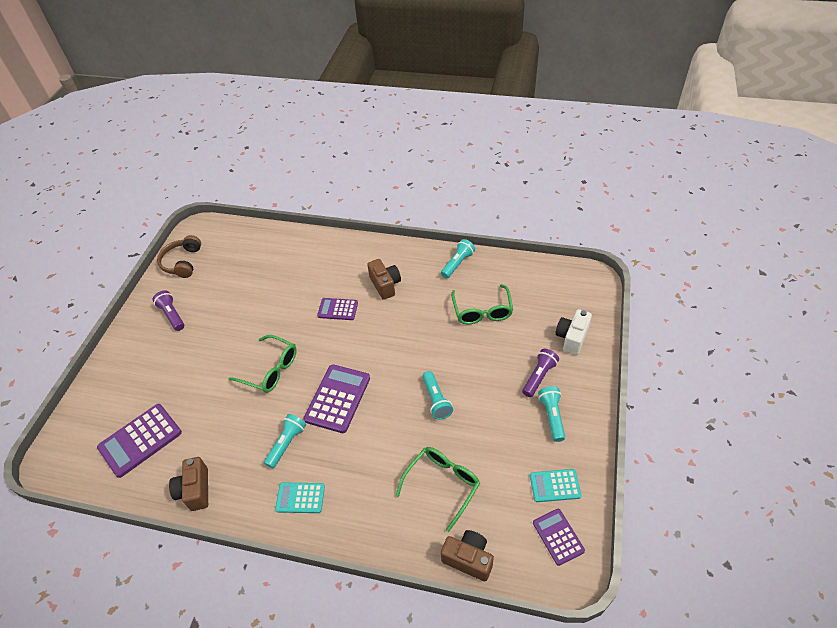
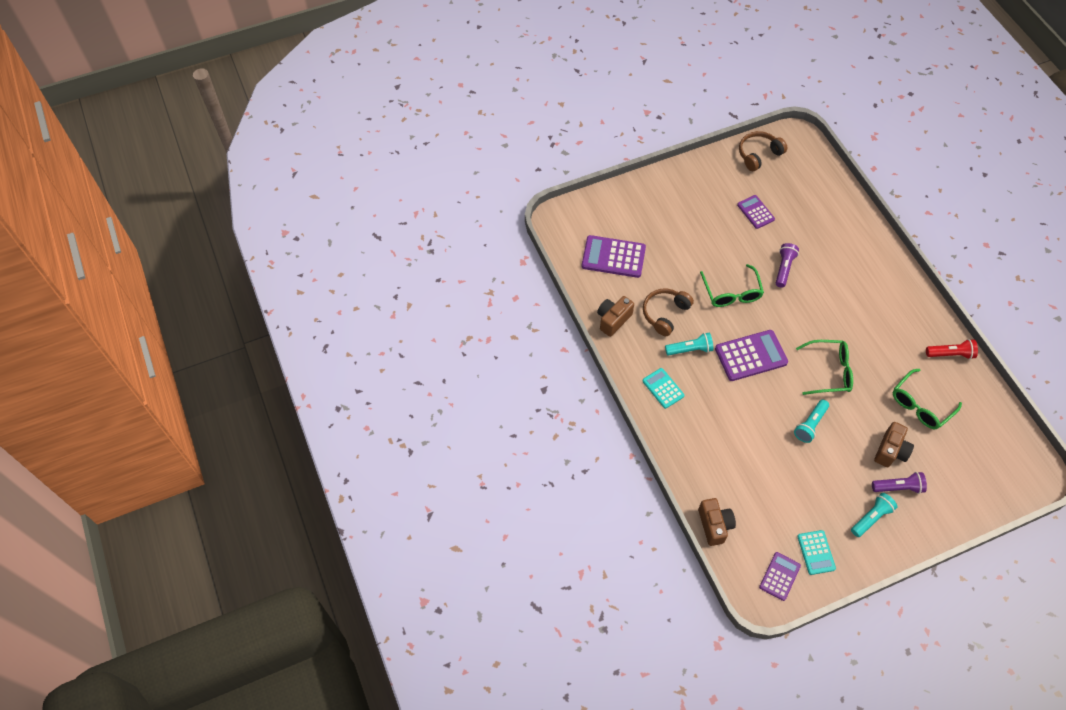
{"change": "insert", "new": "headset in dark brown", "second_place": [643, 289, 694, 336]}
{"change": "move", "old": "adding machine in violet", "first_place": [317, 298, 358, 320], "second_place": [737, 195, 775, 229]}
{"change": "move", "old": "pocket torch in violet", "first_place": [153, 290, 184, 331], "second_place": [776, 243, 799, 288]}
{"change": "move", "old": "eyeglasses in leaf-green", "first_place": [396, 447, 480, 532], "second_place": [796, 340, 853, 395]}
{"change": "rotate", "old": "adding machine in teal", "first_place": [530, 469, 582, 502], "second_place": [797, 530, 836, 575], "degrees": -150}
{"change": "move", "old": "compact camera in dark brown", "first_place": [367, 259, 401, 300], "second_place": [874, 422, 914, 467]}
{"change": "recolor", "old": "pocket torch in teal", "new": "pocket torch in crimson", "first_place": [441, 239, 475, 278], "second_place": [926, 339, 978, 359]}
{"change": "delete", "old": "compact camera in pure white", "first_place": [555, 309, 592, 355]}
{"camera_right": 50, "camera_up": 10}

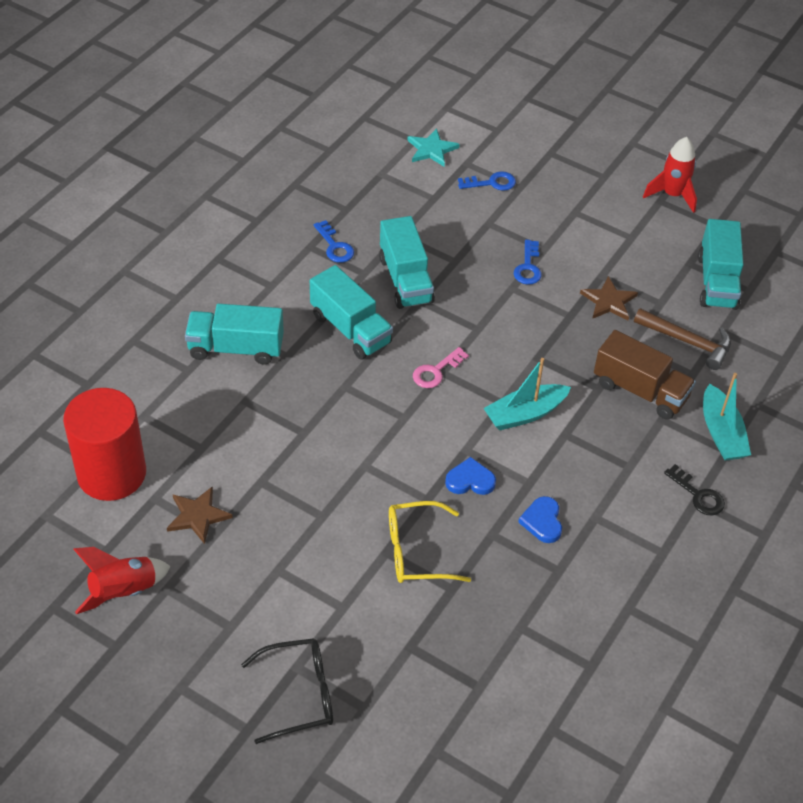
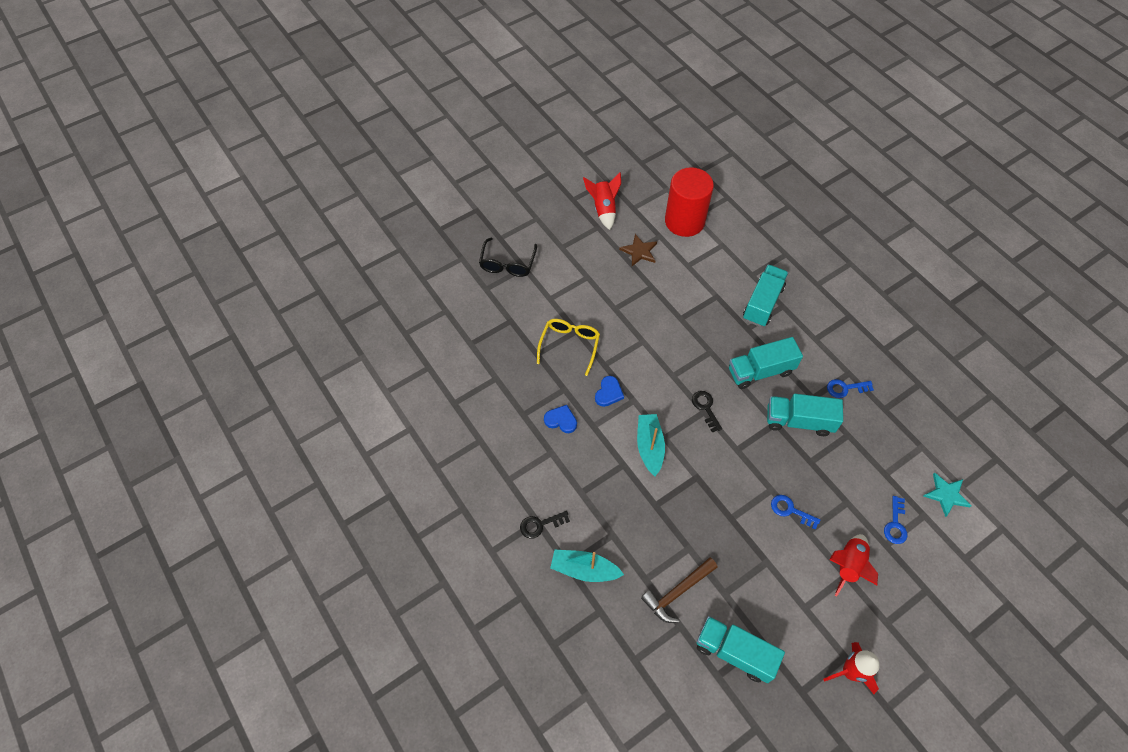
{"change": "recolor", "old": "door key in pink", "new": "door key in black", "first_place": [413, 347, 469, 388], "second_place": [692, 391, 722, 433]}
{"change": "insert", "new": "spaceship in crimson", "second_place": [829, 534, 878, 596]}
{"change": "delete", "old": "star in dark brown", "first_place": [580, 276, 638, 320]}
{"change": "delete", "old": "lorry in dark brown", "first_place": [594, 330, 696, 420]}
{"camera_right": 115, "camera_up": 10}

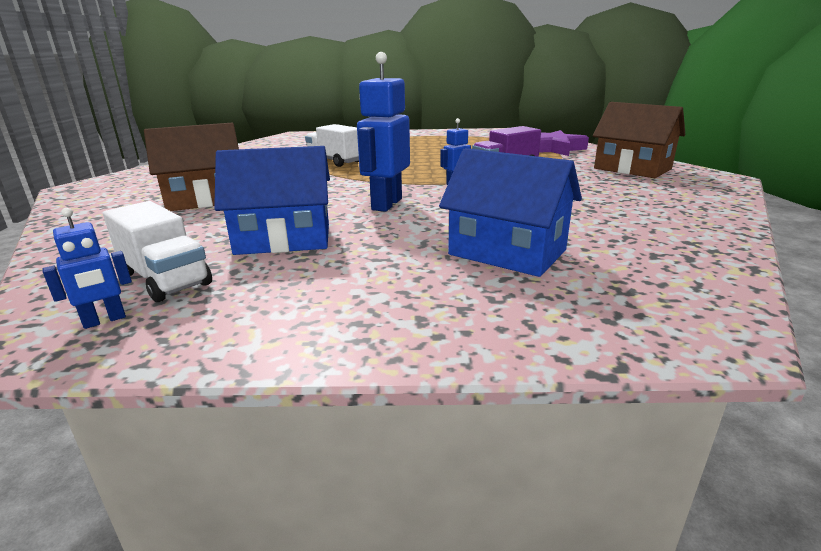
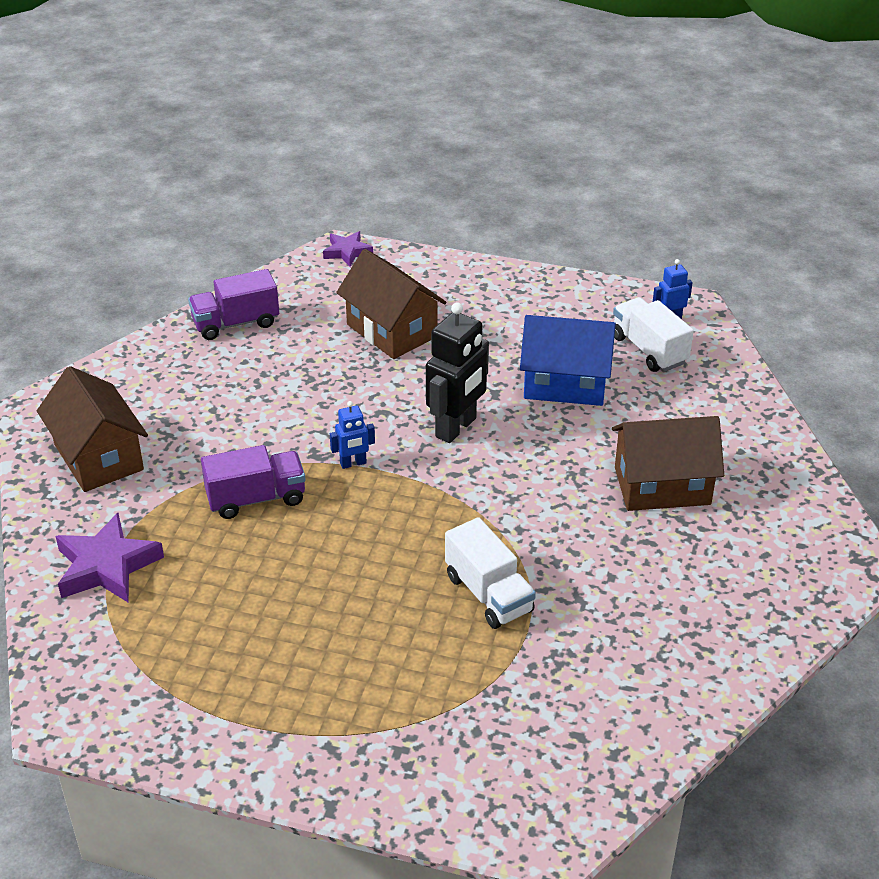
{"change": "insert", "new": "lorry in violet", "second_place": [188, 269, 279, 340]}
{"change": "insert", "new": "star in violet", "second_place": [323, 231, 373, 267]}
{"change": "recolor", "old": "house in cobalt", "new": "house in dark brown", "first_place": [439, 148, 582, 277], "second_place": [336, 249, 446, 359]}
{"change": "recolor", "old": "robot figure in cobalt", "new": "robot figure in black", "first_place": [357, 52, 410, 212], "second_place": [426, 303, 489, 443]}
{"camera_right": -165, "camera_up": 15}

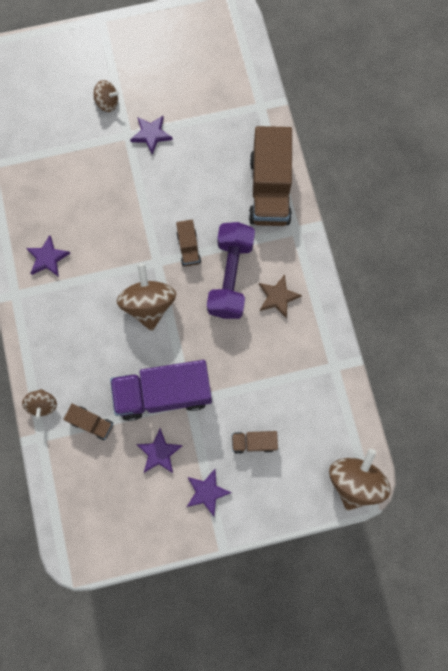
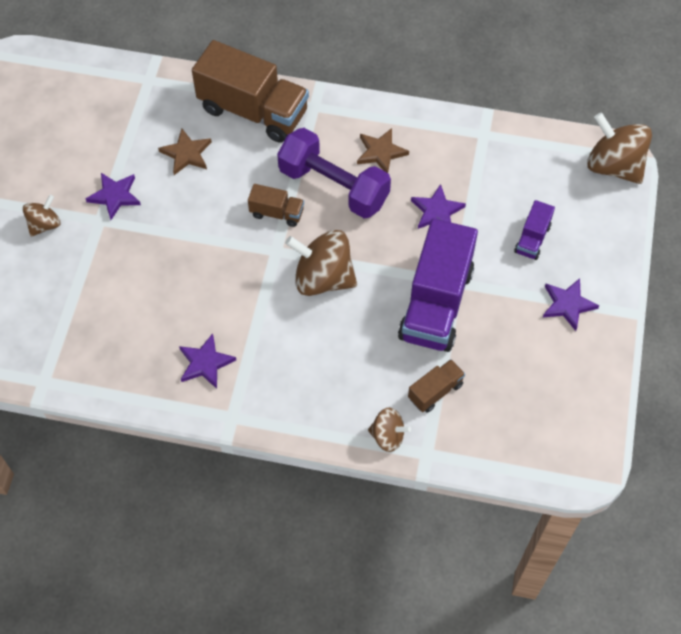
{"change": "insert", "new": "star in dark brown", "second_place": [158, 128, 212, 175]}
{"change": "move", "old": "star in violet", "first_place": [136, 428, 183, 473], "second_place": [411, 184, 466, 229]}
{"change": "recolor", "old": "lorry in dark brown", "new": "lorry in violet", "first_place": [232, 431, 278, 454], "second_place": [514, 200, 555, 260]}
{"camera_right": -65, "camera_up": -15}

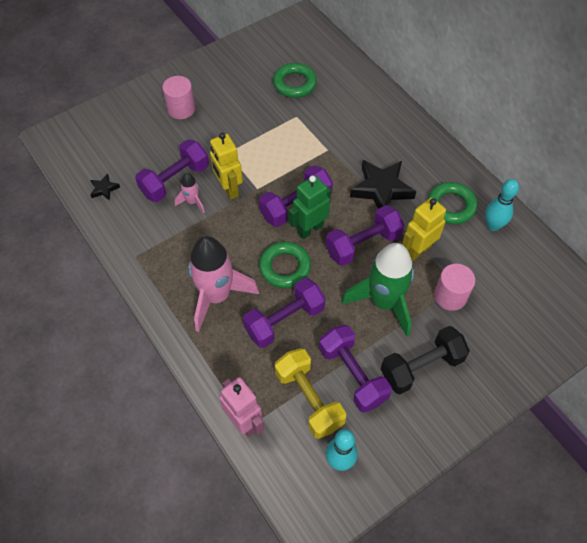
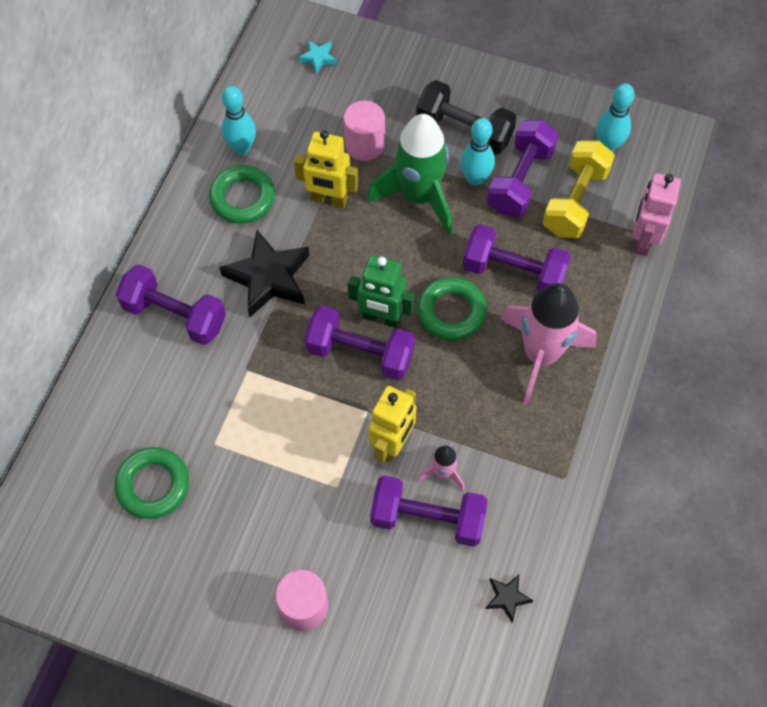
{"change": "move", "old": "hand weight in violet", "first_place": [326, 205, 404, 266], "second_place": [116, 264, 226, 345]}
{"change": "insert", "new": "star in teal", "second_place": [298, 40, 337, 74]}
{"change": "insert", "new": "skittle in teal", "second_place": [460, 118, 495, 186]}
{"camera_right": -125, "camera_up": 5}

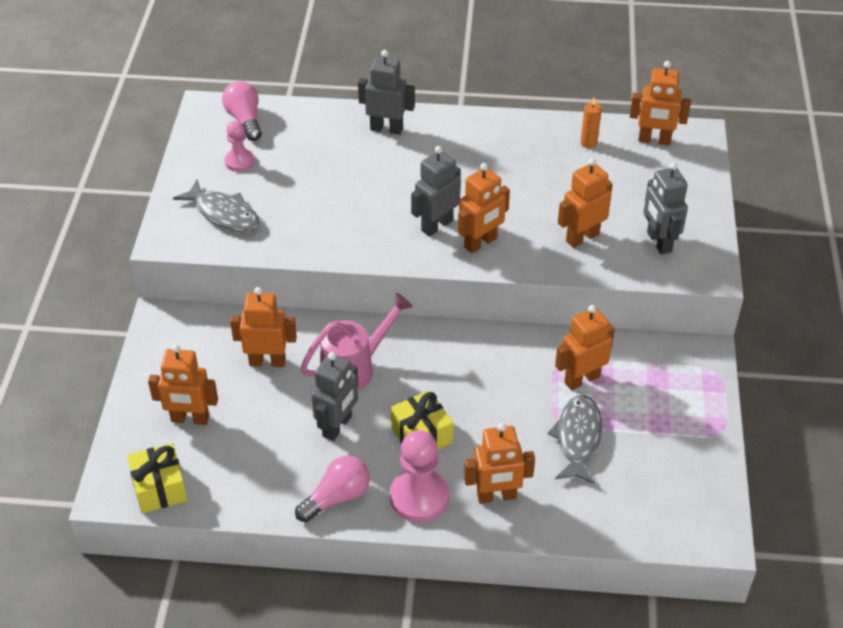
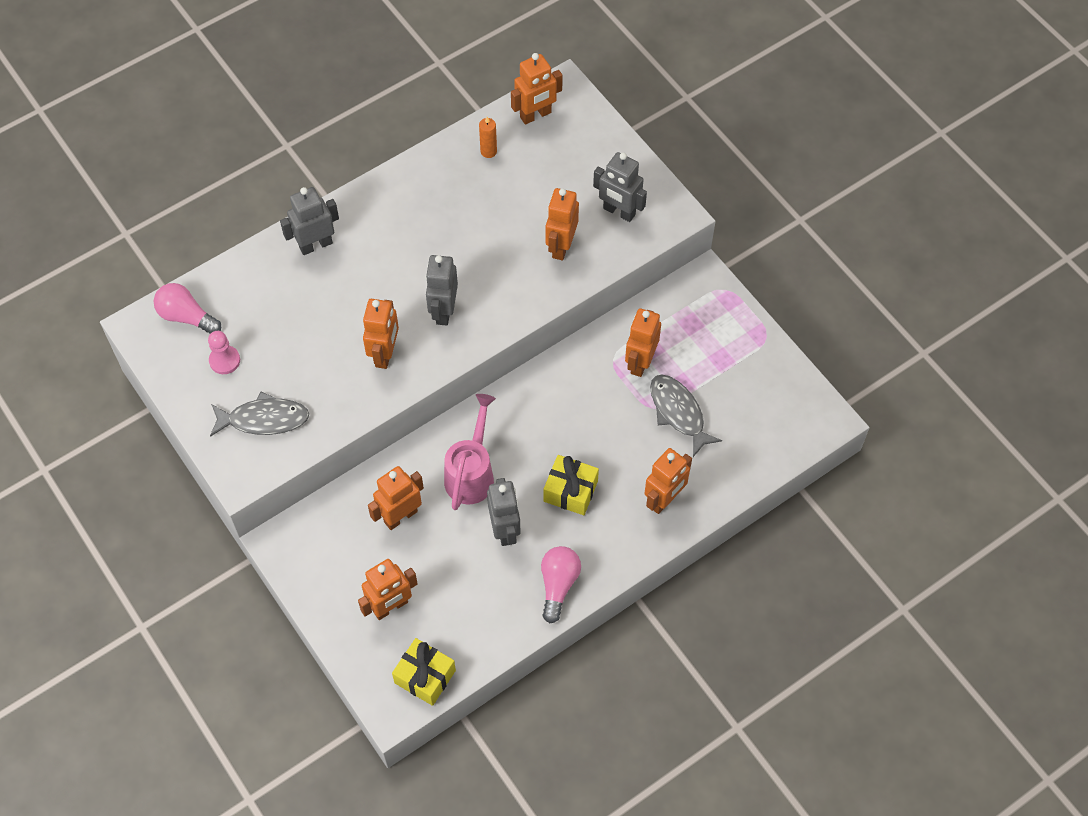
{"change": "move", "old": "robot figure in orange", "first_place": [458, 163, 510, 253], "second_place": [363, 299, 399, 369]}
{"change": "delete", "old": "game pawn in pink", "first_place": [390, 430, 449, 522]}
{"camera_right": -40, "camera_up": 15}

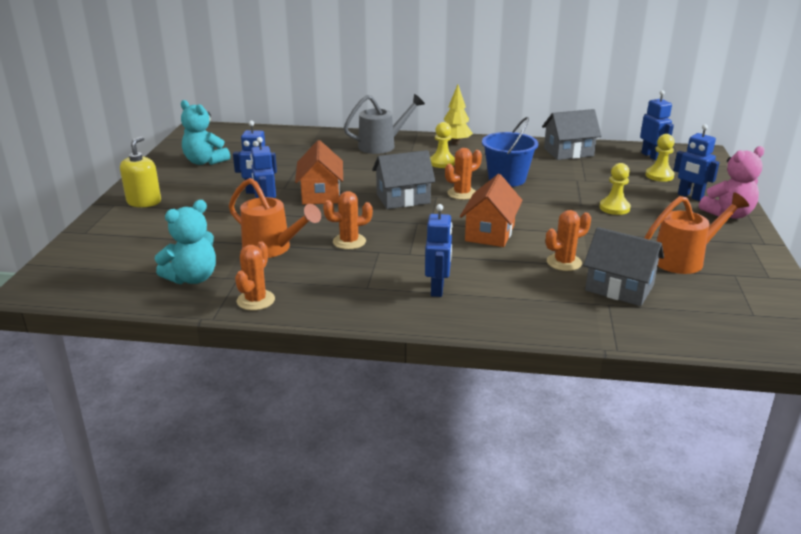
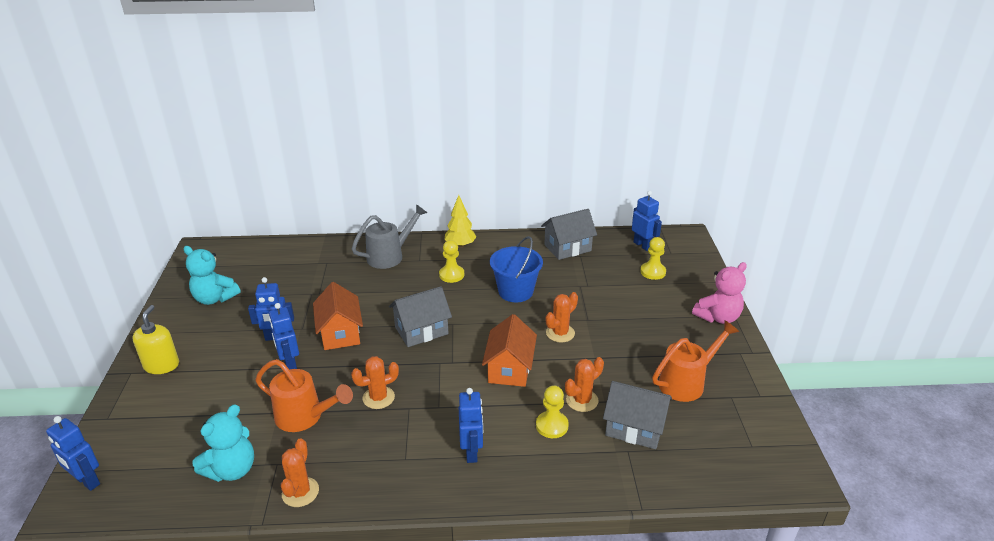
{"change": "move", "old": "robot figure in cobalt", "first_place": [673, 124, 720, 201], "second_place": [46, 416, 100, 491]}
{"change": "move", "old": "game pawn in golden", "first_place": [599, 163, 631, 215], "second_place": [536, 385, 569, 438]}
{"change": "move", "old": "cactus in orange", "first_place": [445, 148, 482, 200], "second_place": [546, 292, 578, 343]}
{"camera_right": -10, "camera_up": 5}

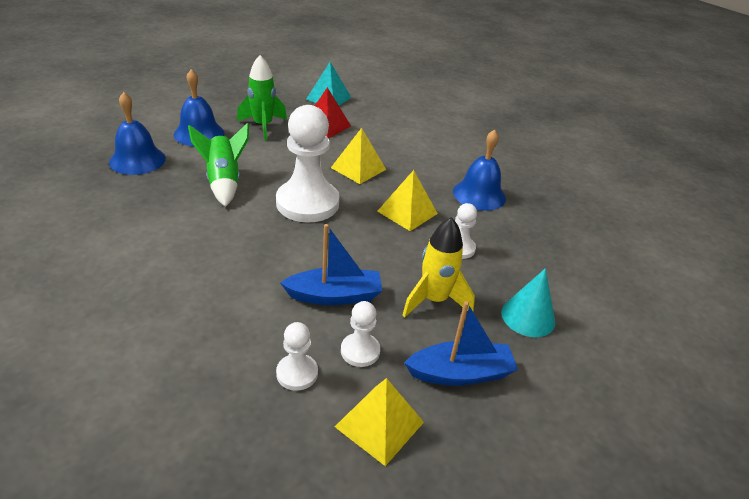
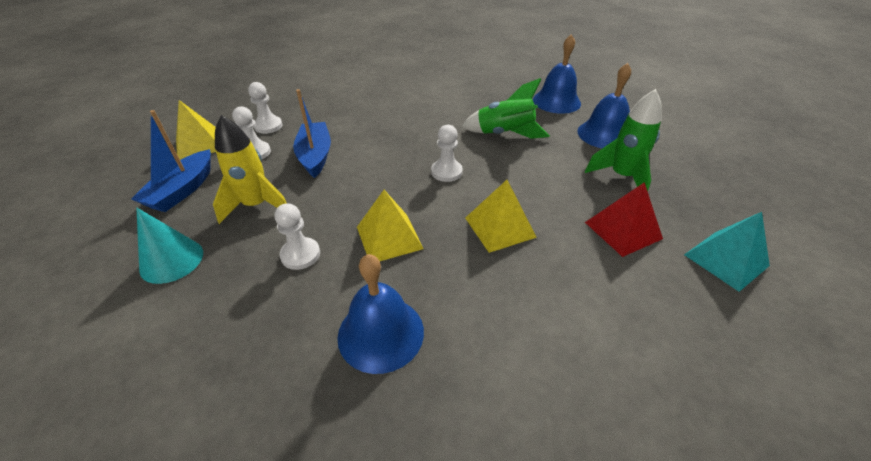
{"change": "rotate", "old": "boat in cobalt", "first_place": [280, 224, 382, 305], "second_place": [293, 89, 331, 178], "degrees": 150}
{"change": "resize", "old": "game pawn in pure white", "first_place": [276, 105, 339, 223], "second_place": [431, 125, 463, 182], "factor": 0.48}
{"camera_right": 120, "camera_up": 5}

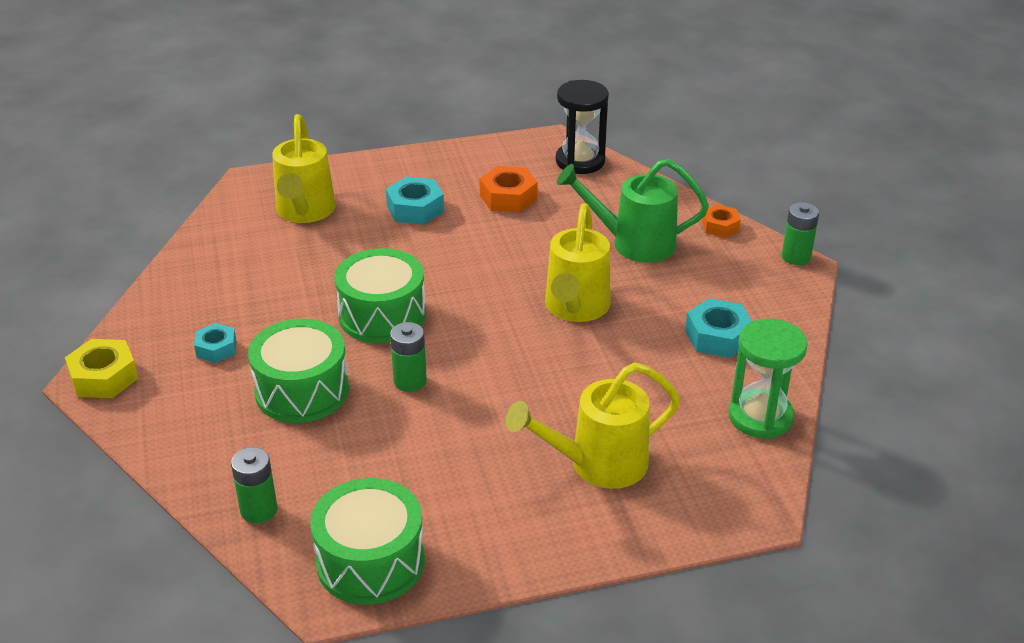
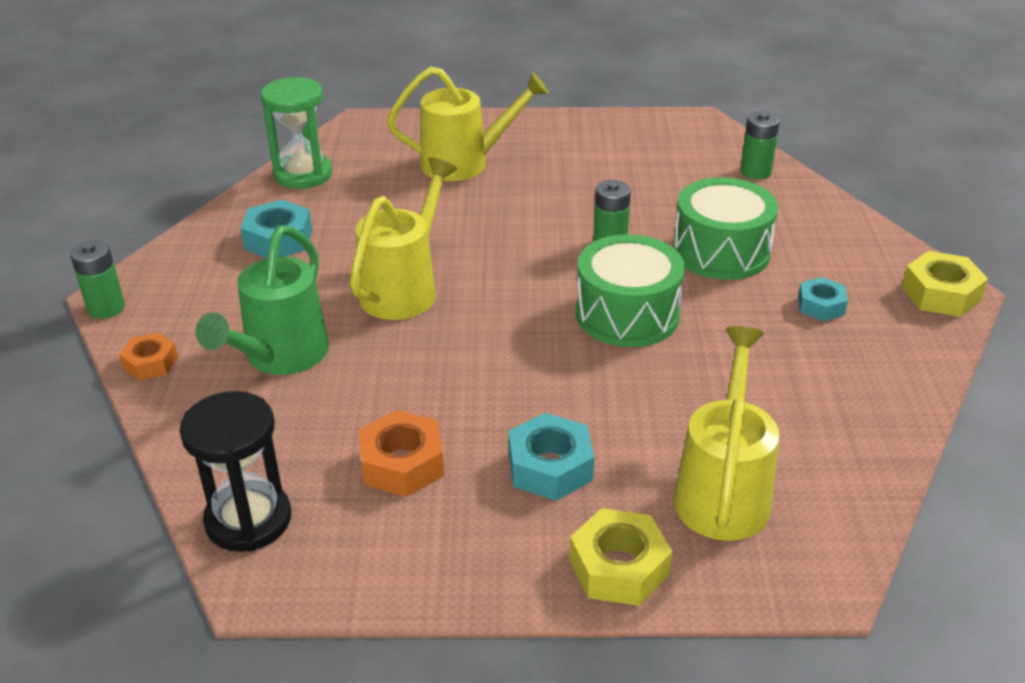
{"change": "rotate", "old": "sprinkling can in leaf-green", "first_place": [557, 159, 709, 263], "second_place": [195, 226, 329, 375], "degrees": 90}
{"change": "insert", "new": "nut in golden", "second_place": [569, 508, 672, 606]}
{"change": "delete", "old": "snare drum in leaf-green", "first_place": [310, 478, 425, 605]}
{"camera_right": -165, "camera_up": 0}

